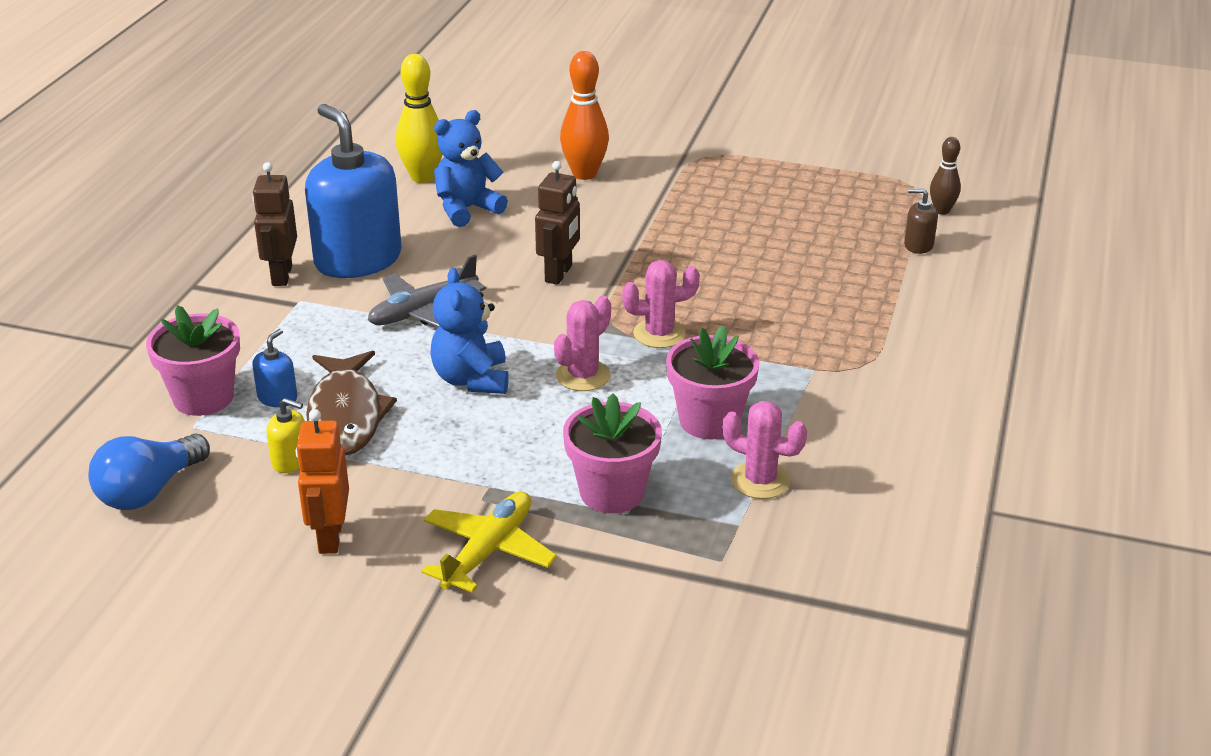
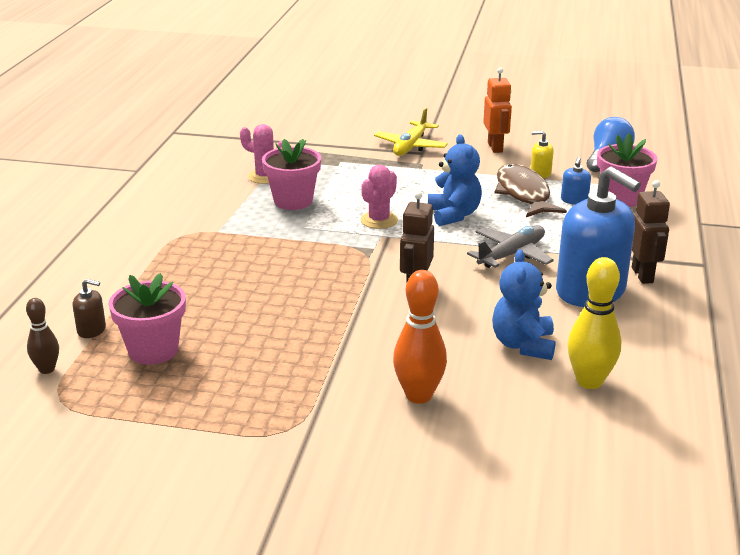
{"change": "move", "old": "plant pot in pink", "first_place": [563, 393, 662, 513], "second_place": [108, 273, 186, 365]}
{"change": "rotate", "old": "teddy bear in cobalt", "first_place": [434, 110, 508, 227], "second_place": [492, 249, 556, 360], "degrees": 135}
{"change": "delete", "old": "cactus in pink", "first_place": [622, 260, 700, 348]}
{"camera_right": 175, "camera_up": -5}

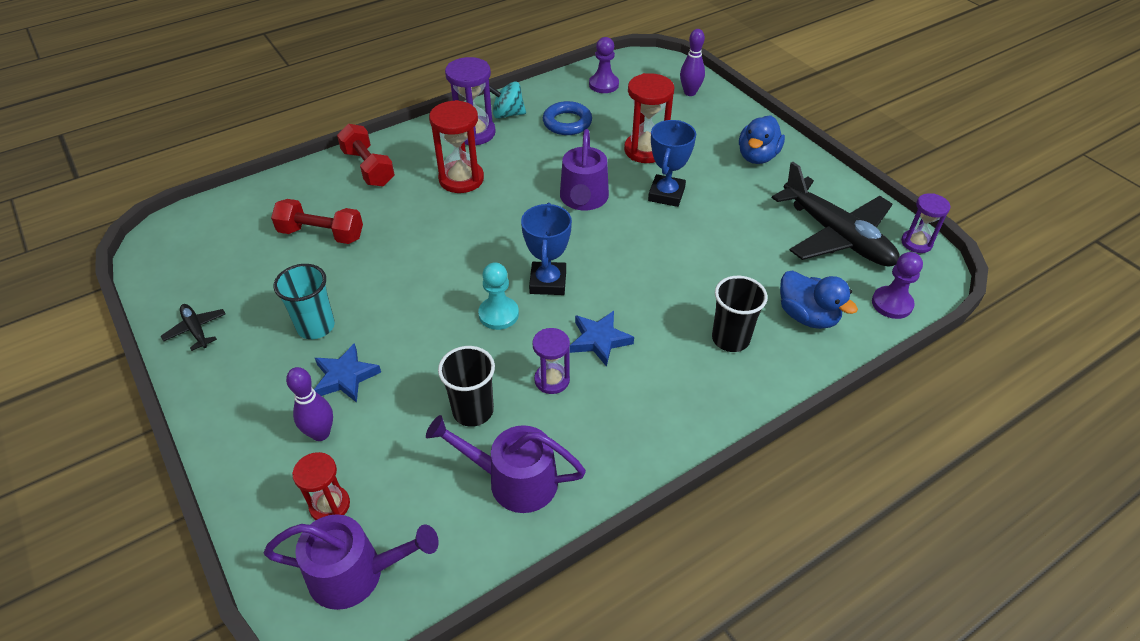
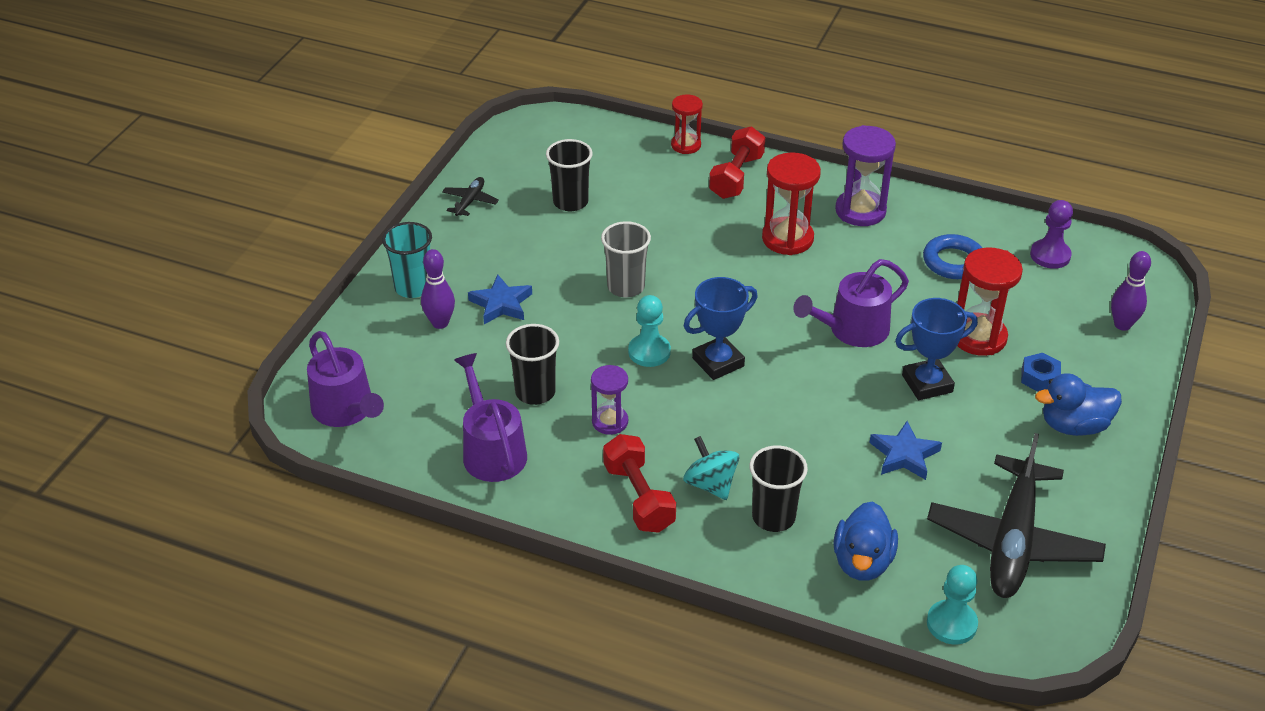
{"change": "move", "old": "cup in teal", "first_place": [274, 264, 335, 339], "second_place": [382, 222, 432, 298]}
{"change": "insert", "new": "cup in black", "second_place": [546, 139, 593, 211]}
{"change": "insert", "new": "cup in gray", "second_place": [601, 221, 651, 297]}
{"change": "move", "old": "hand weight in crimson", "first_place": [271, 199, 363, 244], "second_place": [603, 434, 676, 533]}
{"change": "move", "old": "hourglass in crimson", "first_place": [292, 452, 350, 520], "second_place": [671, 94, 703, 154]}
{"change": "move", "old": "spinning top in teal", "first_place": [489, 82, 526, 119], "second_place": [683, 436, 739, 500]}
{"change": "move", "old": "star in cobalt", "first_place": [570, 311, 634, 367], "second_place": [869, 421, 942, 480]}
{"change": "recolor", "old": "game pawn in violet", "new": "game pawn in teal", "first_place": [872, 252, 923, 319], "second_place": [927, 565, 978, 645]}
{"change": "insert", "new": "nut in cobalt", "second_place": [1021, 353, 1061, 392]}
{"change": "delete", "old": "hourglass in violet", "first_place": [901, 193, 950, 253]}
{"camera_right": 55, "camera_up": -5}

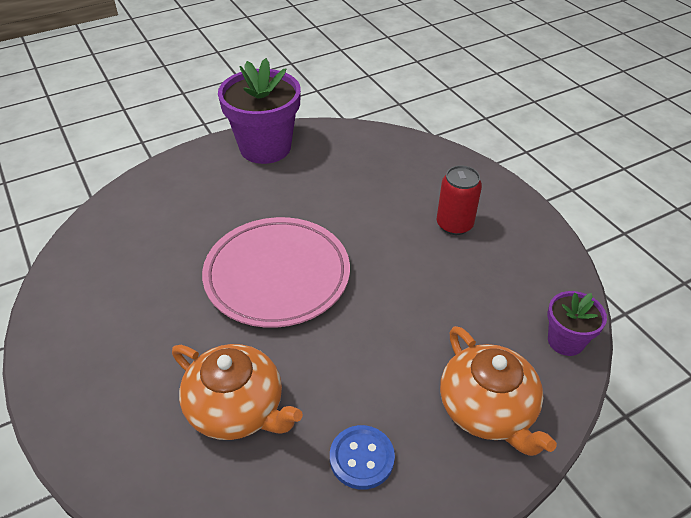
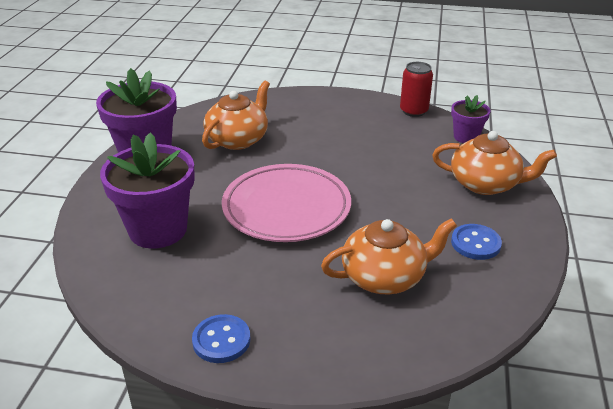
{"change": "insert", "new": "plant pot in violet", "second_place": [100, 133, 195, 249]}
{"change": "insert", "new": "button in cobalt", "second_place": [192, 314, 250, 363]}
{"change": "insert", "new": "tea pot in orange", "second_place": [202, 81, 270, 150]}
{"change": "move", "old": "soda can in crimson", "first_place": [437, 165, 482, 235], "second_place": [400, 62, 433, 117]}
{"camera_right": -50, "camera_up": -10}

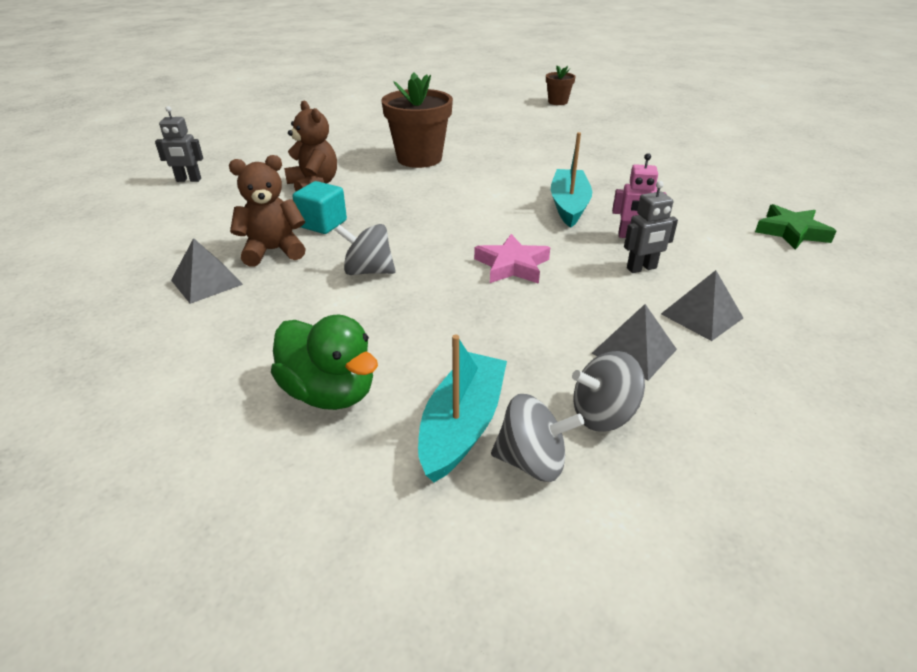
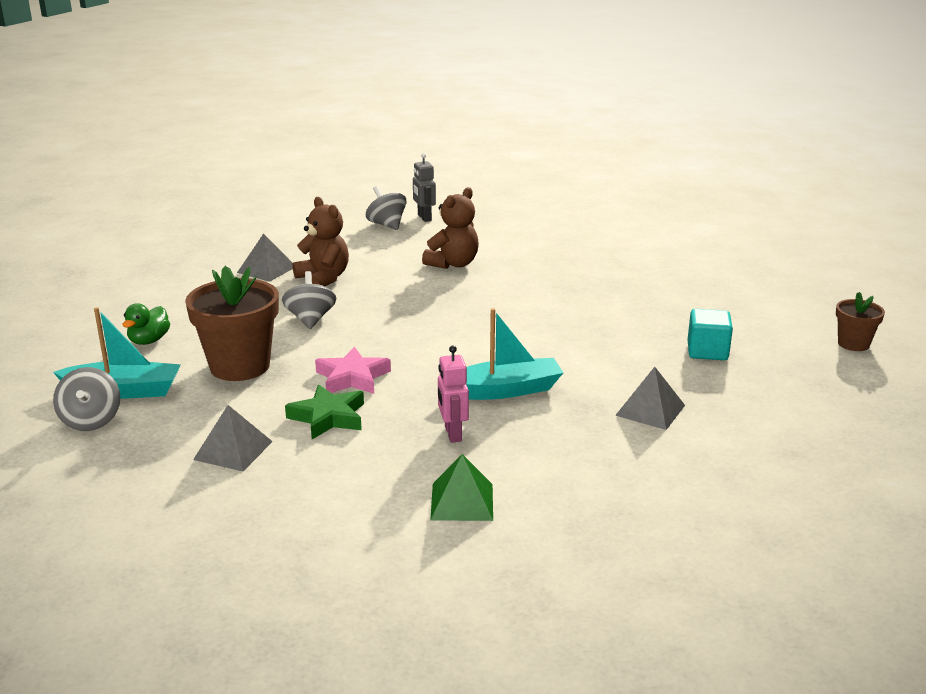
{"change": "resize", "old": "duck in leaf-green", "first_place": [271, 315, 378, 410], "second_place": [123, 303, 170, 345], "factor": 0.62}
{"change": "move", "old": "plant pot in dark brown", "first_place": [381, 72, 453, 168], "second_place": [185, 266, 279, 381]}
{"change": "move", "old": "star in leaf-green", "first_place": [755, 204, 836, 250], "second_place": [285, 384, 364, 439]}
{"change": "move", "old": "spinning top in gray", "first_place": [572, 351, 645, 432], "second_place": [366, 186, 406, 230]}
{"change": "insert", "new": "pyramid shape in leaf-green", "second_place": [430, 454, 493, 521]}
{"change": "move", "old": "pyramid shape in gray", "first_place": [661, 270, 743, 341], "second_place": [615, 367, 685, 430]}
{"change": "move", "old": "solid cube in teal", "first_place": [293, 181, 347, 234], "second_place": [687, 309, 733, 360]}
{"change": "delete", "old": "robot figure in gray", "first_place": [624, 181, 678, 273]}
{"camera_right": 70, "camera_up": -10}

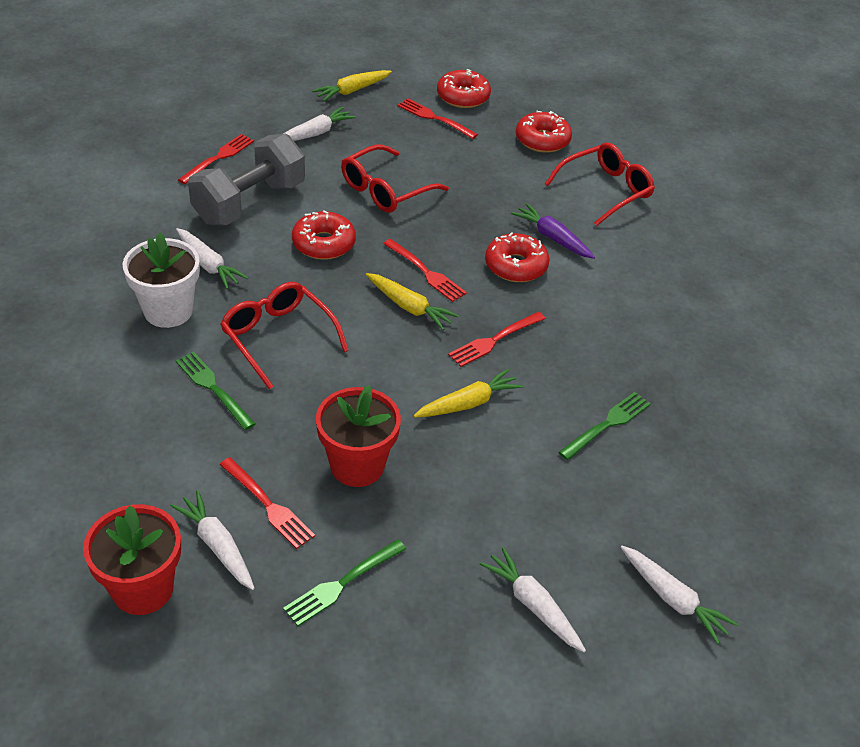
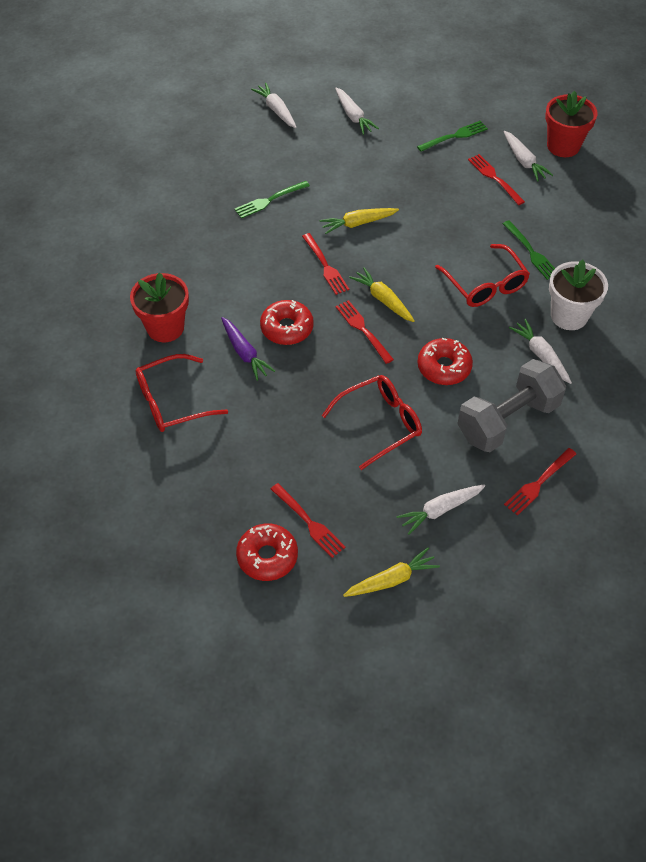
{"change": "move", "old": "plant pot in crimson", "first_place": [316, 385, 401, 487], "second_place": [130, 272, 189, 342]}
{"change": "rotate", "old": "dinner fork in crimson", "first_place": [448, 312, 545, 367], "second_place": [302, 233, 349, 295], "degrees": 90}
{"change": "delete", "old": "doughnut in crimson", "first_place": [516, 111, 572, 153]}
{"camera_right": -165, "camera_up": 10}

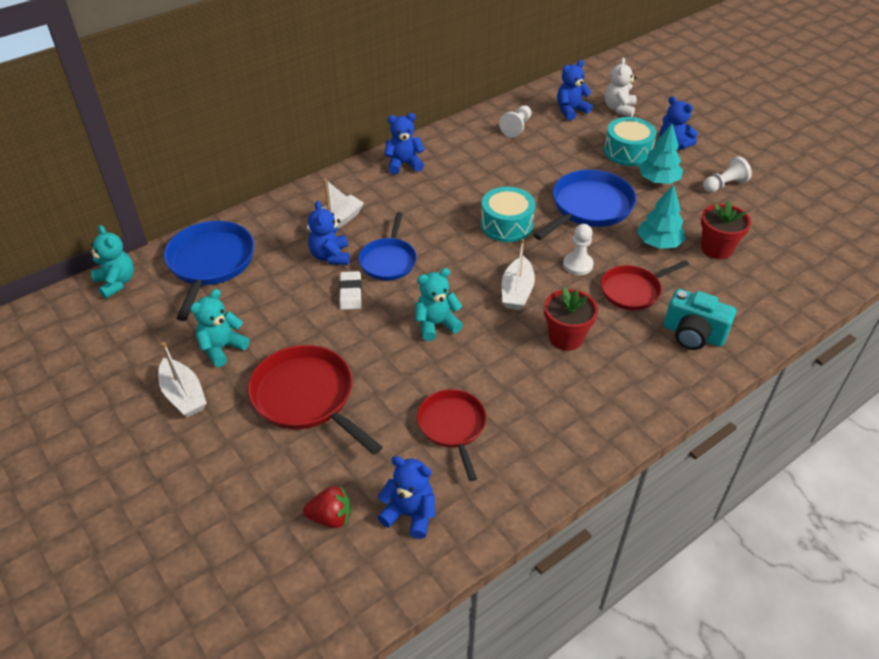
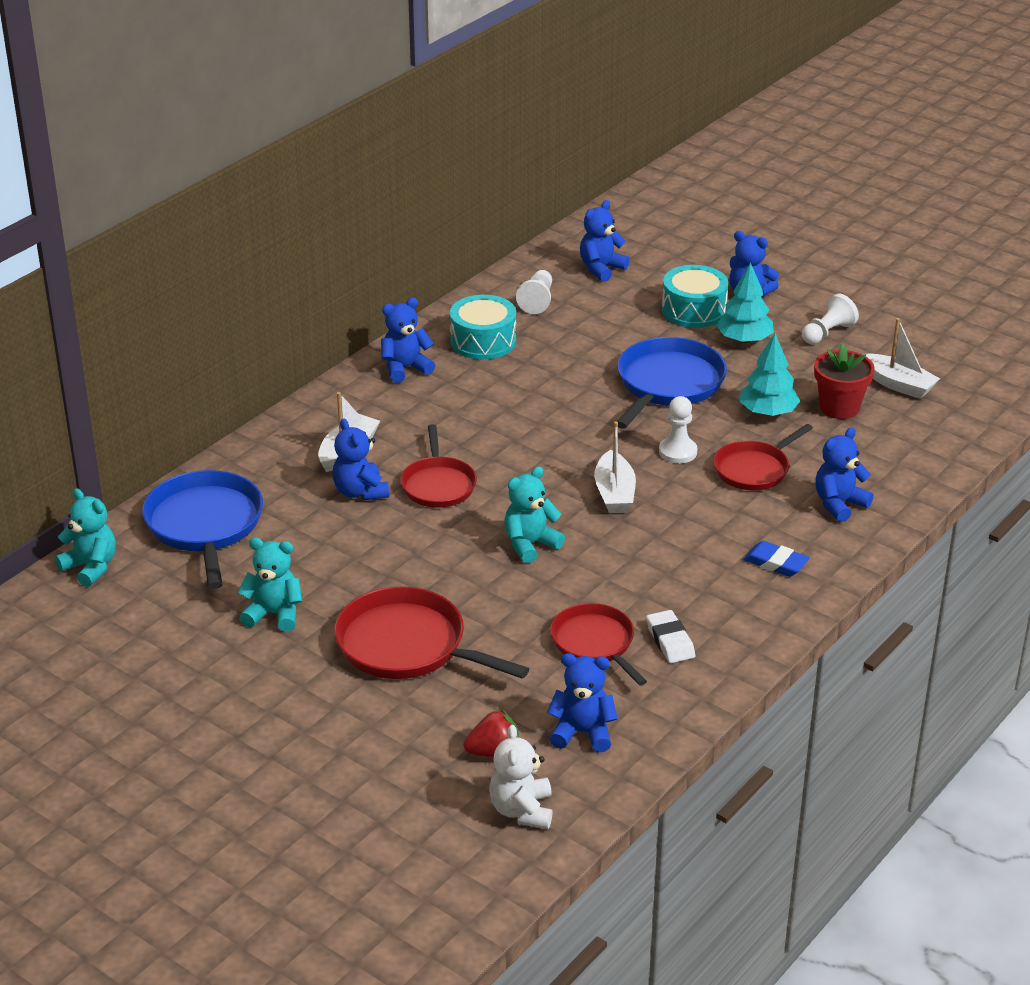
{"change": "rotate", "old": "teddy bear in teal", "first_place": [190, 289, 249, 367], "second_place": [237, 537, 302, 632], "degrees": 75}
{"change": "recolor", "old": "skillet in cobalt", "new": "skillet in crimson", "first_place": [358, 212, 417, 281], "second_place": [400, 424, 477, 508]}
{"change": "move", "old": "snare drum in teal", "first_place": [481, 187, 535, 242], "second_place": [450, 295, 516, 360]}
{"change": "move", "old": "teddy bear in pure white", "first_place": [605, 58, 637, 117], "second_place": [489, 725, 553, 829]}
{"change": "move", "old": "pencil eraser in pure white", "first_place": [339, 271, 362, 310], "second_place": [646, 610, 695, 663]}
{"change": "insert", "new": "pencil eraser in cobalt", "second_place": [743, 541, 810, 577]}
{"change": "replace", "old": "compact camera in teal", "new": "teddy bear in cobalt", "first_place": [664, 289, 736, 350], "second_place": [815, 427, 874, 522]}
{"change": "move", "old": "boat in pure white", "first_place": [158, 342, 207, 417], "second_place": [862, 318, 940, 399]}
{"change": "delete", "old": "plant pot in crimson", "first_place": [544, 287, 598, 351]}
{"camera_right": -15, "camera_up": -10}

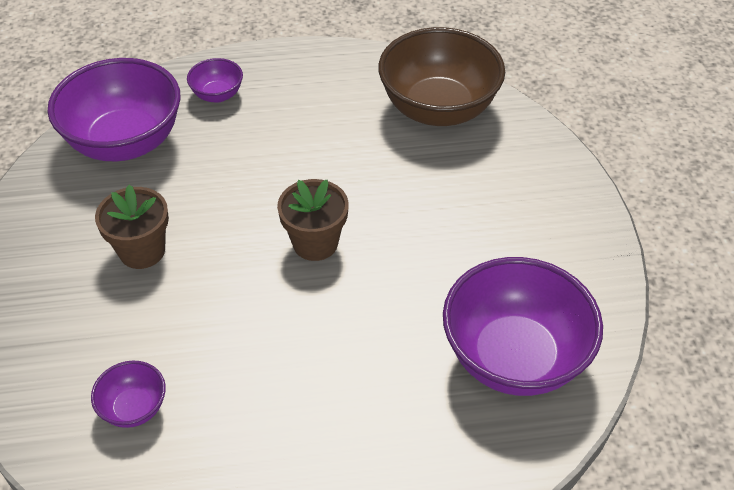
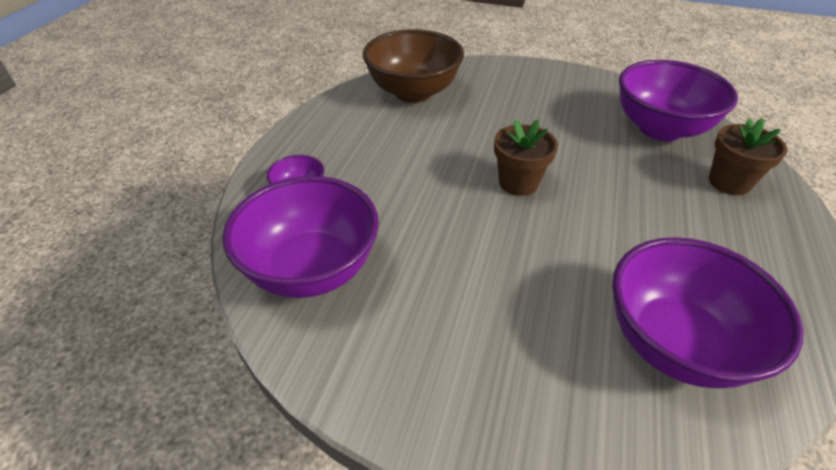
{"change": "resize", "old": "serving bowl in violet", "first_place": [91, 361, 166, 428], "second_place": [612, 237, 804, 388], "factor": 2.18}
{"change": "move", "old": "plant pot in dark brown", "first_place": [95, 185, 169, 269], "second_place": [709, 118, 787, 195]}
{"camera_right": -65, "camera_up": -5}

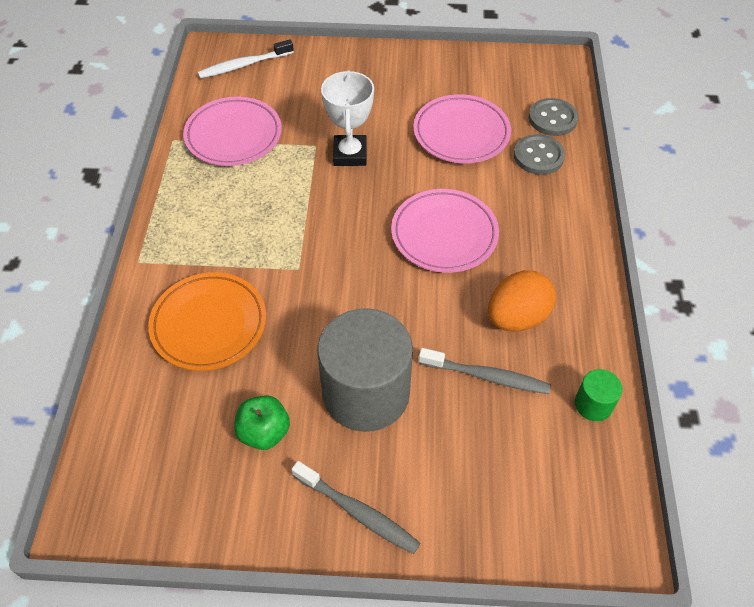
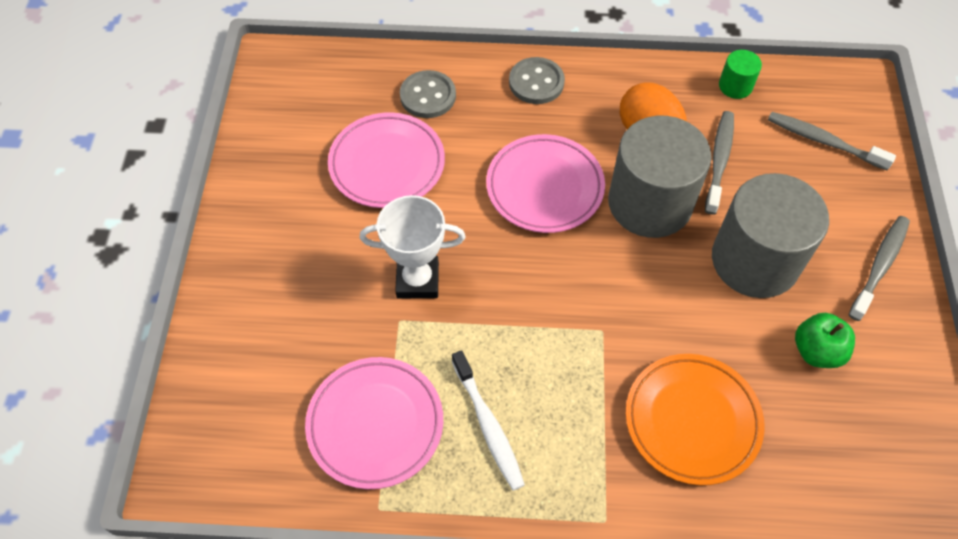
{"change": "move", "old": "toothbrush in pure white", "first_place": [198, 39, 294, 79], "second_place": [452, 350, 525, 491]}
{"change": "move", "old": "button in gray", "first_place": [529, 98, 578, 136], "second_place": [509, 57, 565, 104]}
{"change": "insert", "new": "cylinder shape in gray", "second_place": [608, 116, 712, 238]}
{"change": "insert", "new": "toothbrush in gray", "second_place": [768, 112, 896, 170]}
{"camera_right": -90, "camera_up": 5}

